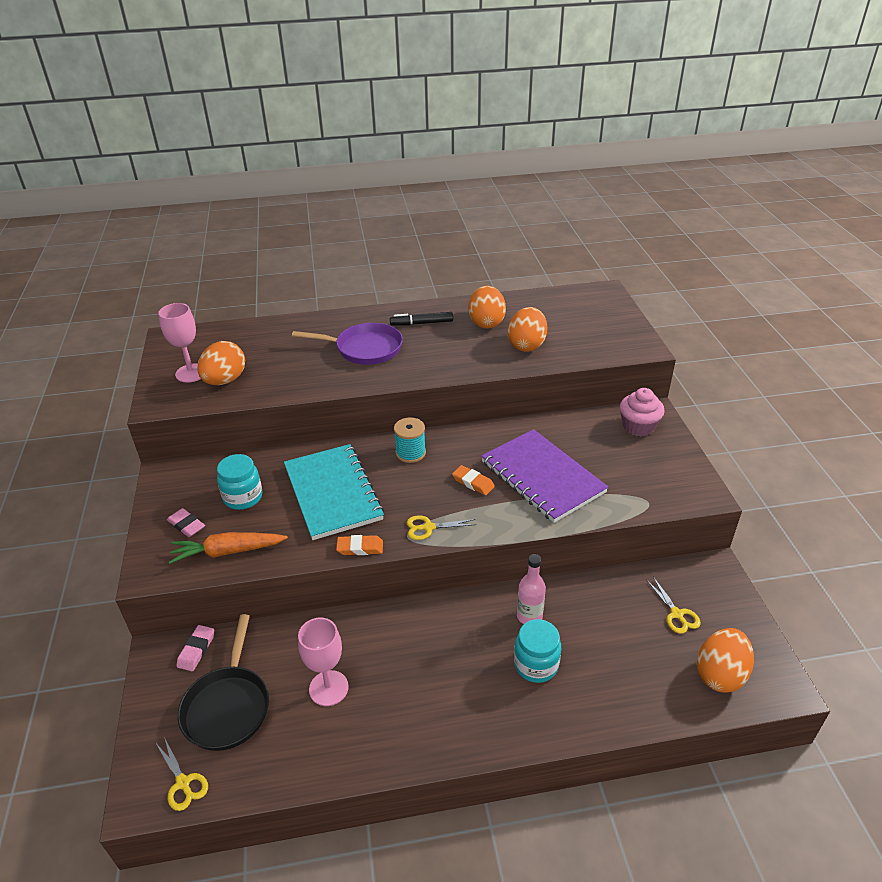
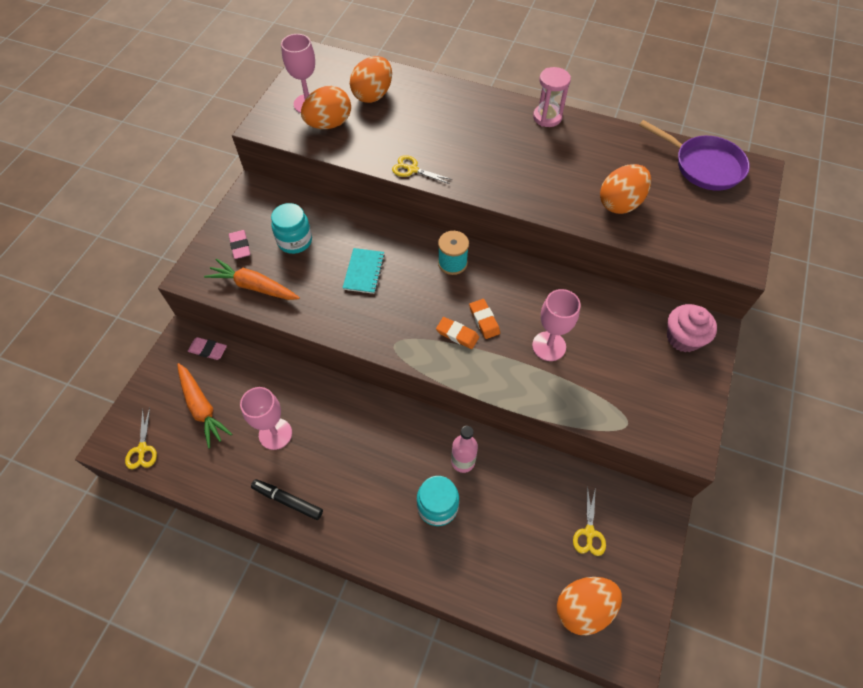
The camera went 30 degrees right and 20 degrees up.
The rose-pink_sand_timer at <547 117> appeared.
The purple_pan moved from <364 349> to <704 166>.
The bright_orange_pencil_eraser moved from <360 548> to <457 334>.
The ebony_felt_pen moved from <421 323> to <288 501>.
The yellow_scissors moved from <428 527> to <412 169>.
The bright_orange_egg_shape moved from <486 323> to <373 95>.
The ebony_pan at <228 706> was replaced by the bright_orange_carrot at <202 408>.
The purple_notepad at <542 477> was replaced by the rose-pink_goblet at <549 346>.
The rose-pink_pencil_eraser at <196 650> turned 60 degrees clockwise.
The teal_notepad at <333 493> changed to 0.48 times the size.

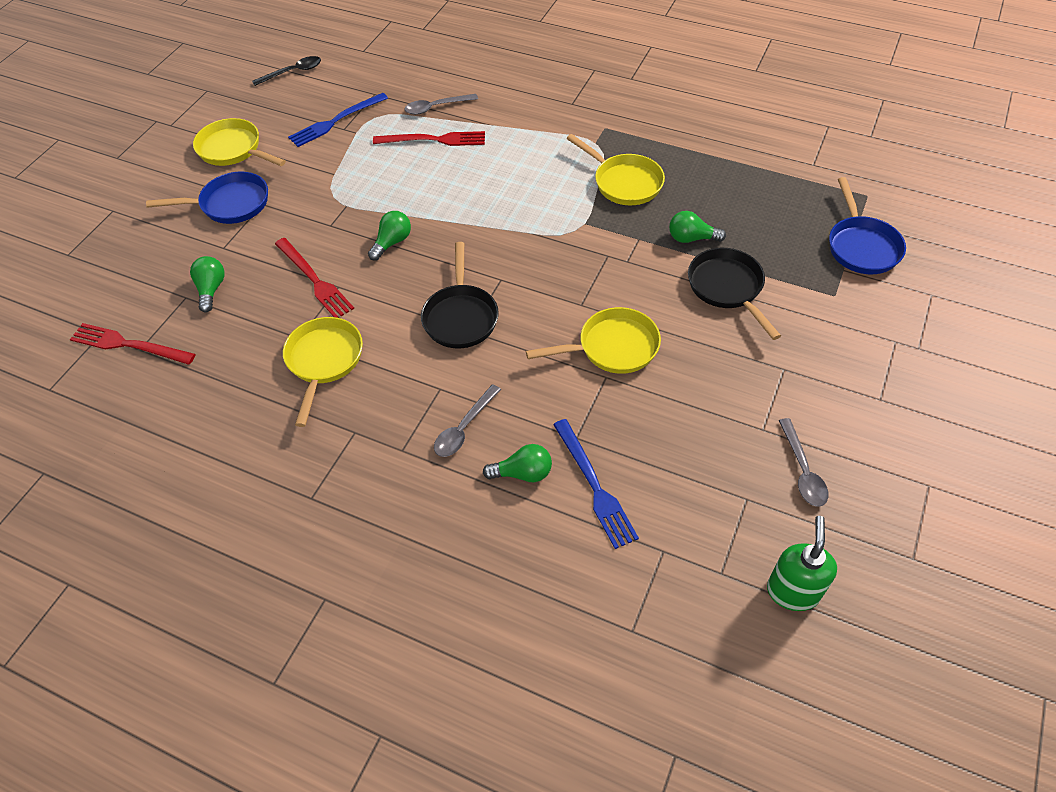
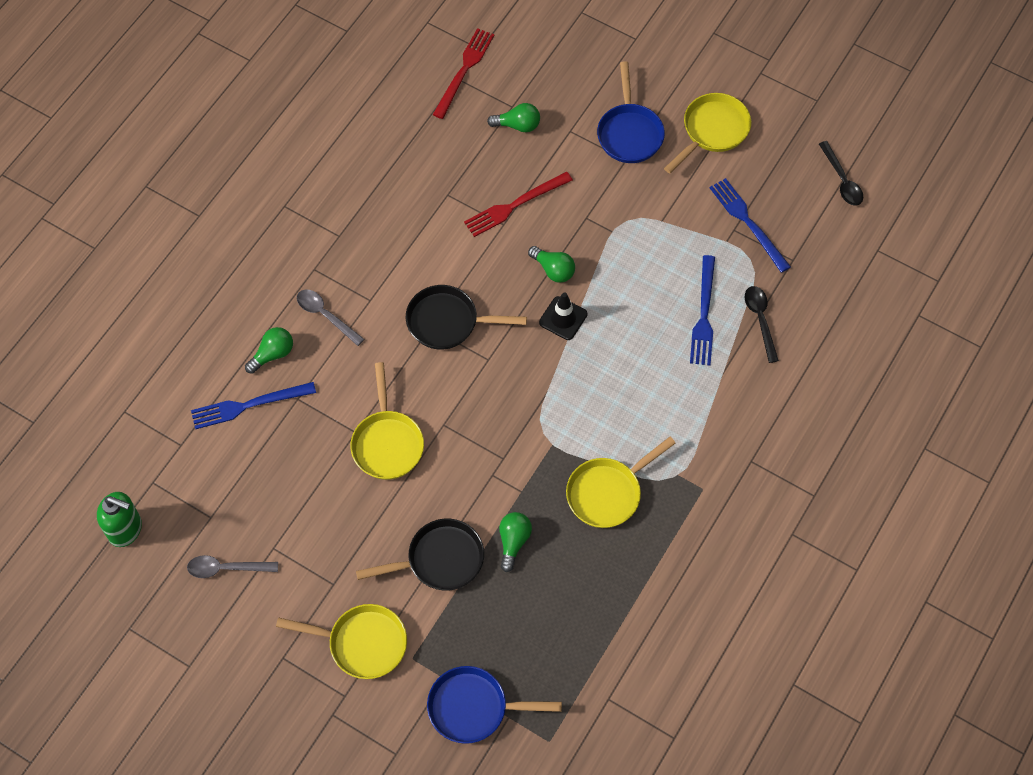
The camera went 95 degrees right and 10 degrees up.
The ebony_road_cone at <563 318> appeared.
The yellow_pan moved from <324 361> to <362 643>.
The crimson_table_fork at <434 140> became the blue_table_fork at <704 315>.
The grey_teaspoon at <436 107> became the ebony_teaspoon at <760 320>.
The green_light_bulb at <522 473> turned 135 degrees counterclockwise.

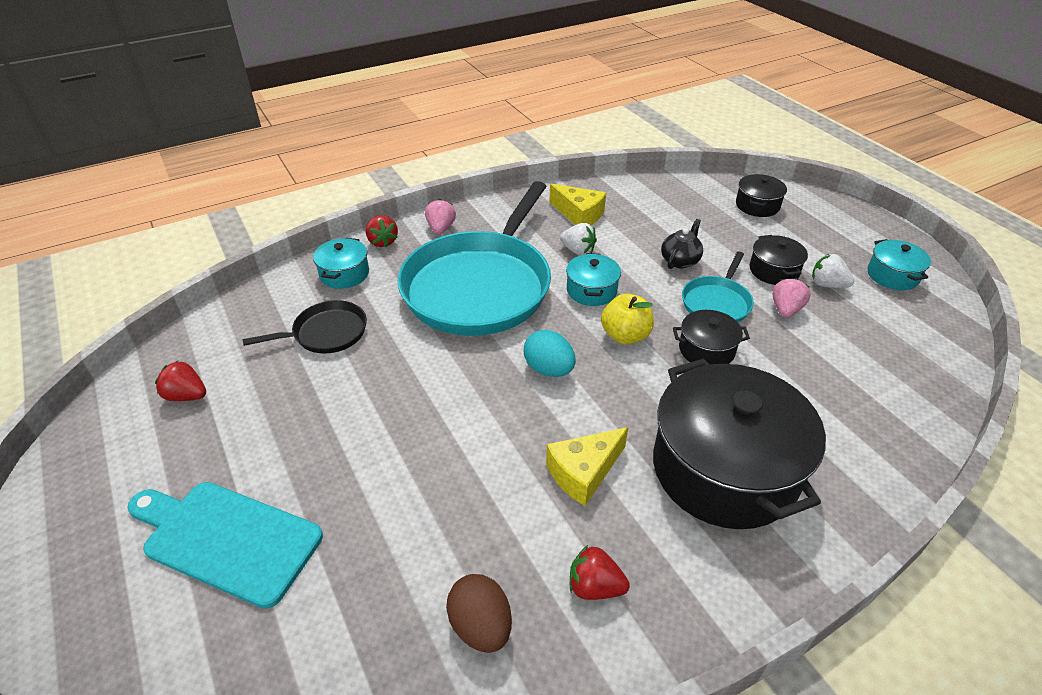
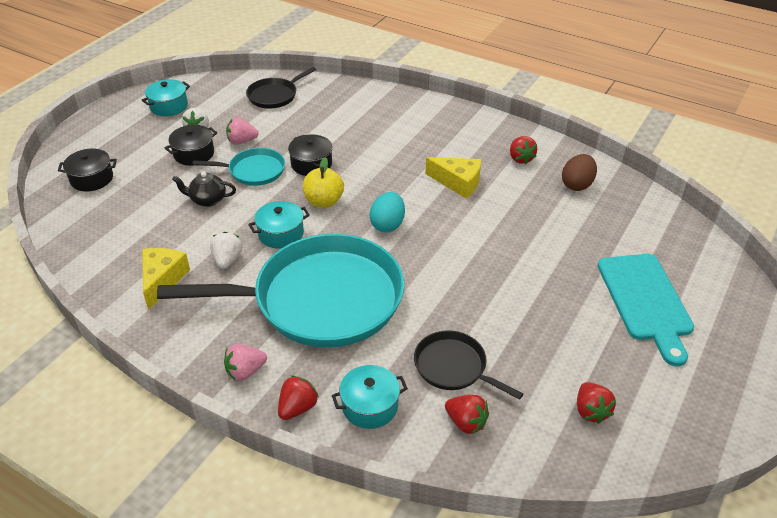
The camera went 120 degrees left and 0 degrees up.
The ebony_pot at <724 469> disappeared.
The ebony_pan at <274 95> appeared.
The crimson_toy_strawberry at <466 422> appeared.

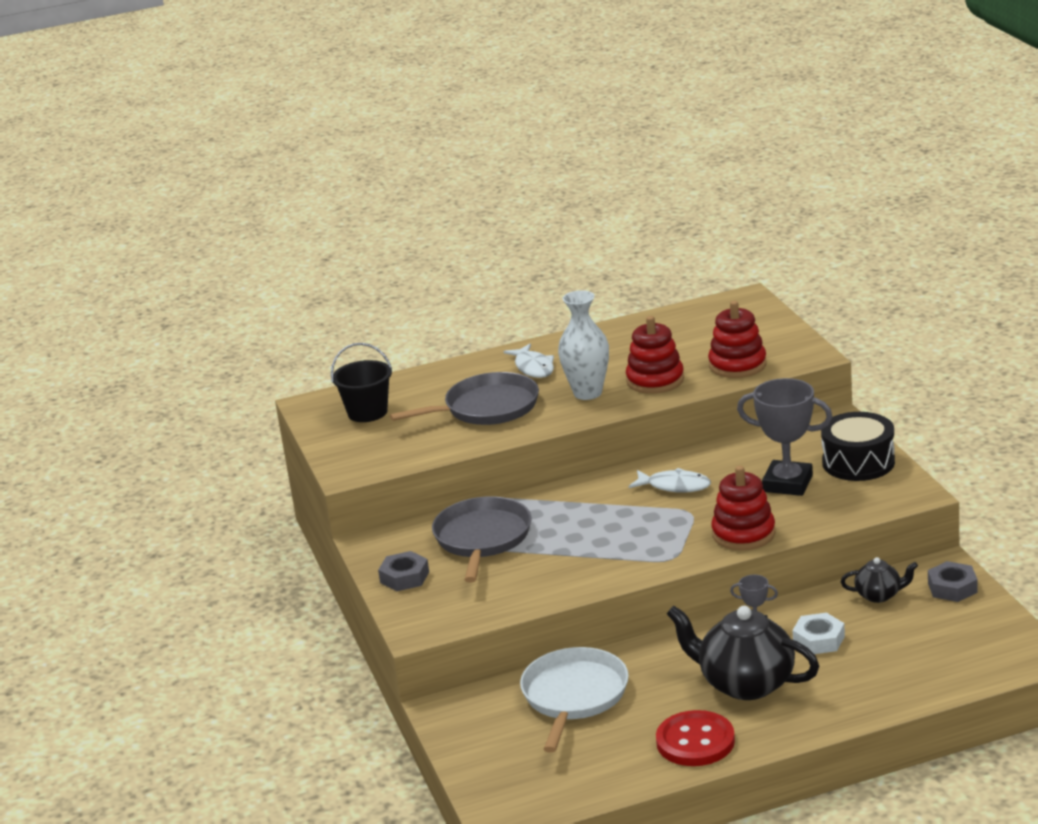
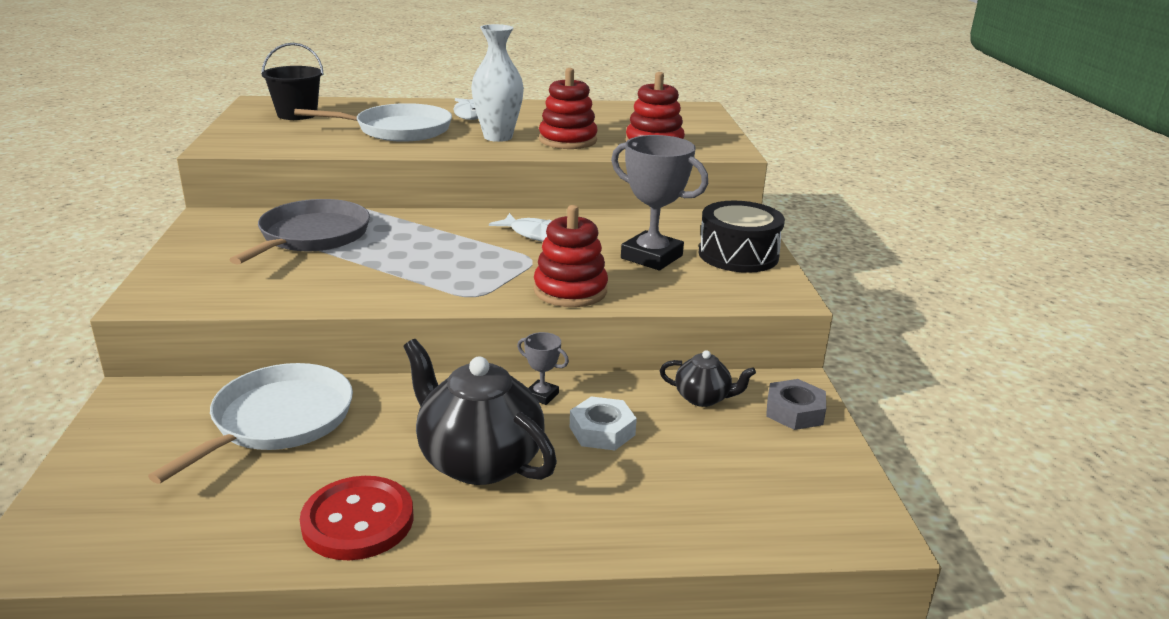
The camera went 10 degrees right and 0 degrees up.
The grey_hexagon_nut at <404 577> disappeared.
The grey_pan at <487 408> became the pure_white_pan at <398 130>.

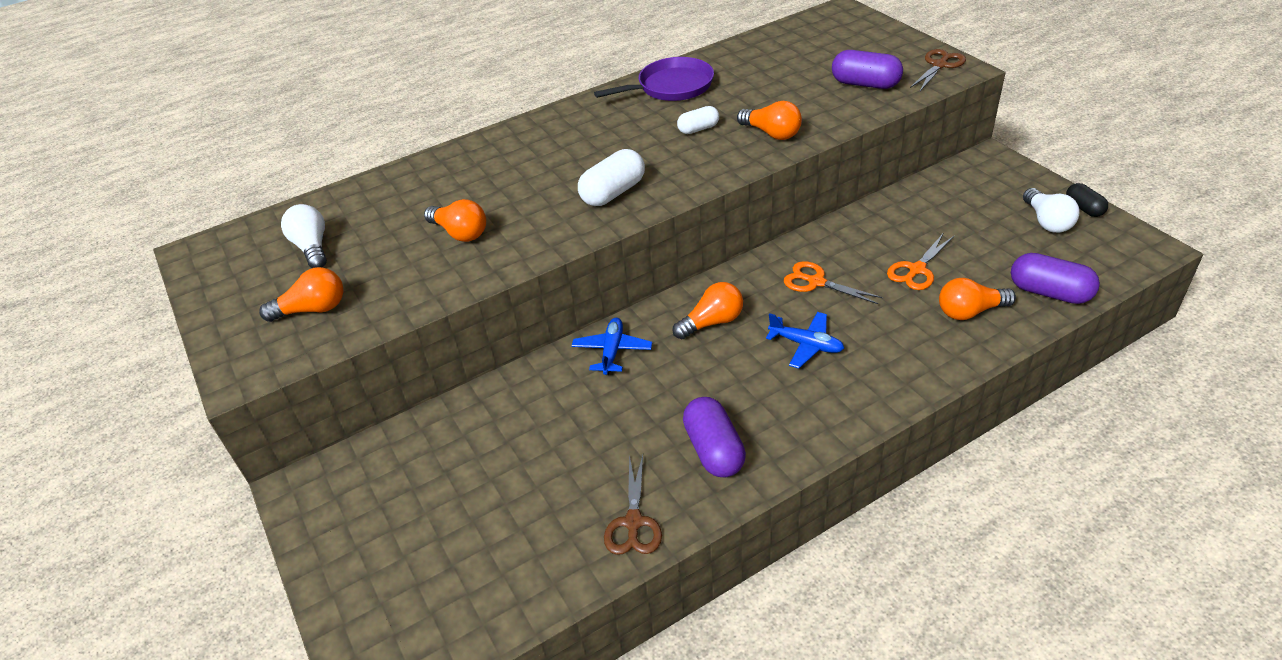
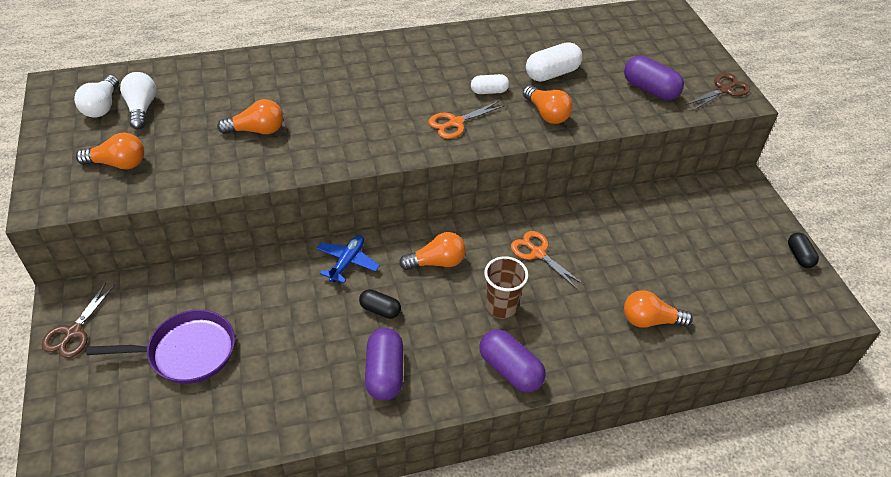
The camera went 10 degrees right and 5 degrees up.
The ebony_capsule at <380 310> appeared.
The pure_white_capsule moved from <613 193> to <552 74>.
The purple_pan moved from <671 87> to <187 352>.
The dark_brown_scissors moved from <633 522> to <73 332>.
The bright_orange_scissors moved from <917 270> to <455 123>.
The purple_capsule moved from <1049 292> to <510 370>.
The pure_white_light_bulb moved from <1047 221> to <102 106>.
The blue_aeroplane at <806 345> was replaced by the dark_brown_tumbler at <501 306>.
The bright_orange_light_bulb at <460 233> turned 60 degrees counterclockwise.

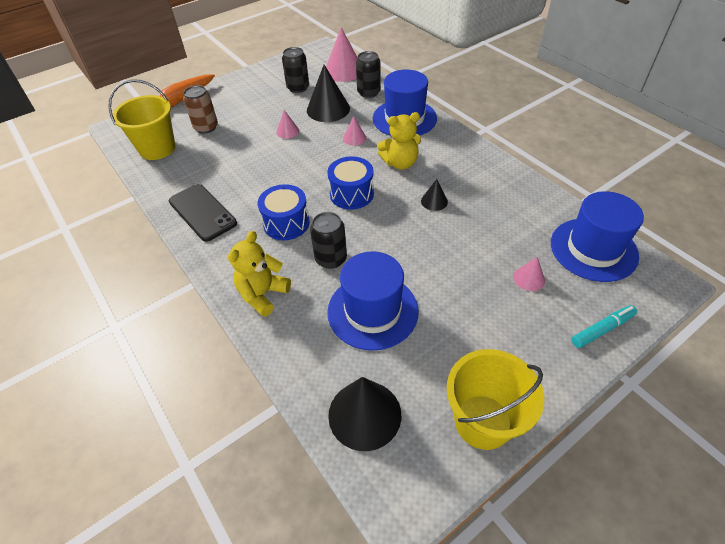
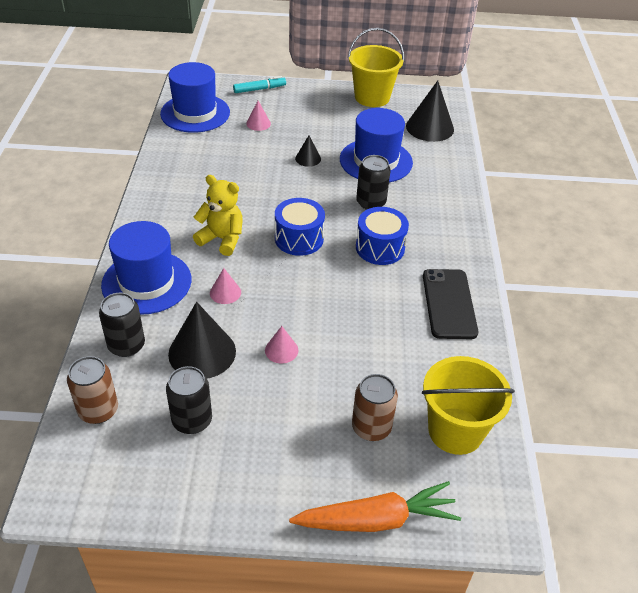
The camera went 145 degrees left and 5 degrees down.
The yellow_teddy_bear at <263 294> disappeared.
The ebony_cone_shape moved from <434 201> to <308 158>.
The rose-pink_cone_shape at <344 71> was replaced by the dark_brown_can at <98 410>.
The teal_felt_pen at <602 329> turned 150 degrees clockwise.

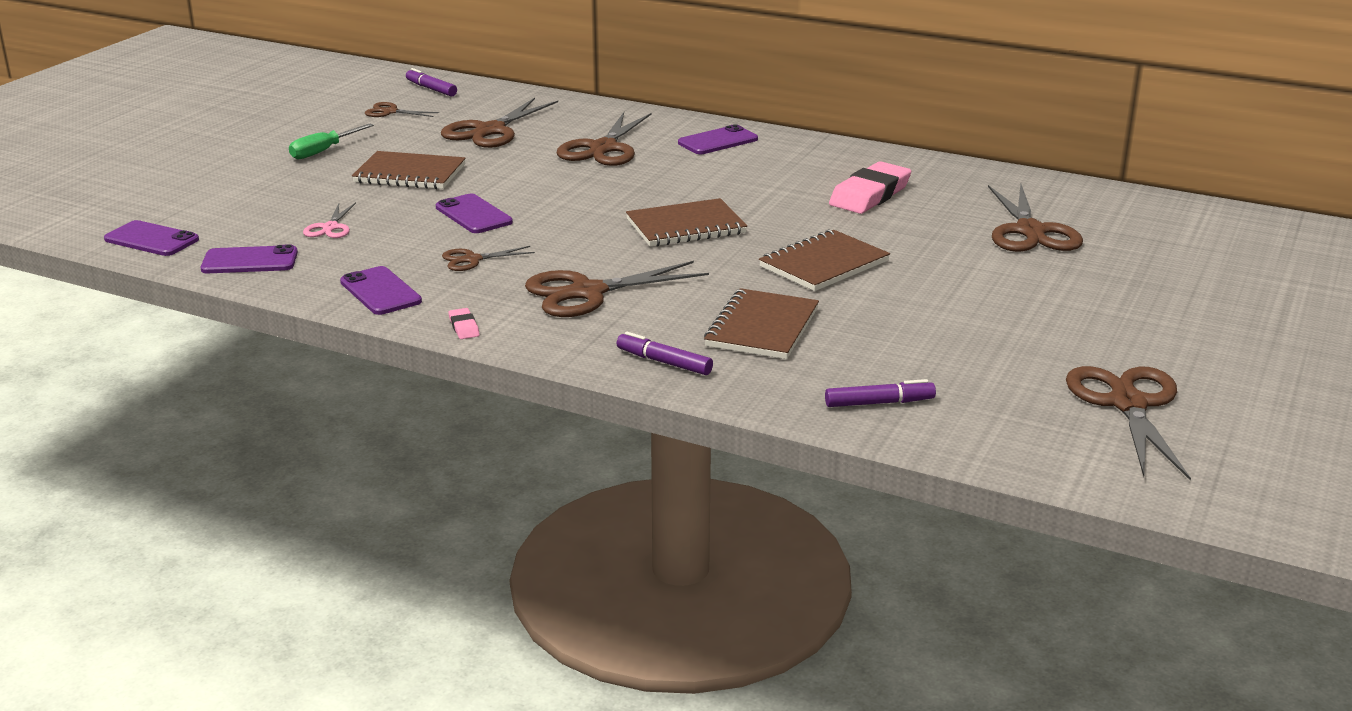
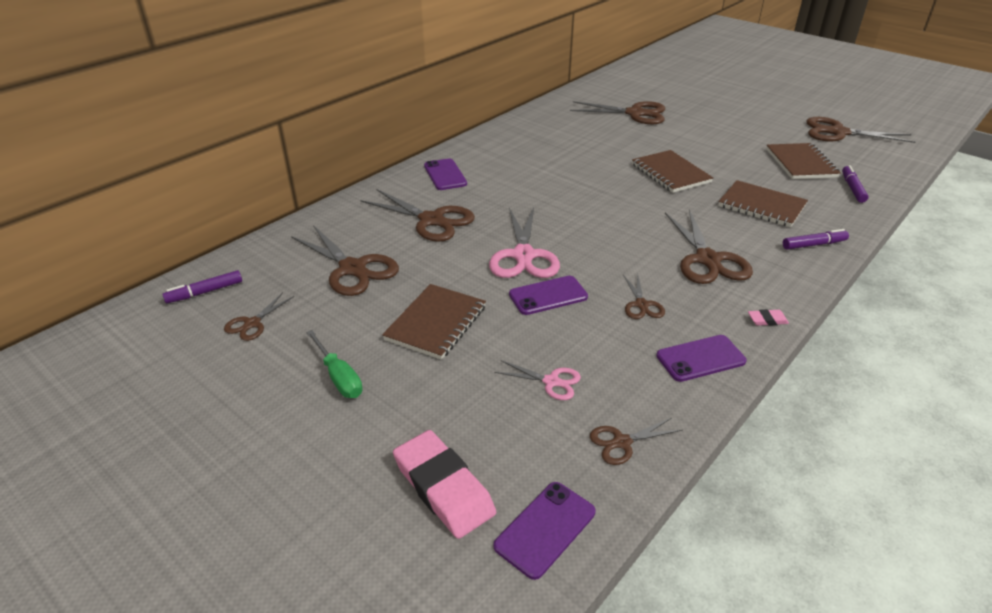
The camera went 75 degrees left and 10 degrees up.
The rose-pink_scissors at <523 256> appeared.
The dark_brown_notepad moved from <686 227> to <801 163>.
The rose-pink_pencil_eraser moved from <870 195> to <443 487>.
The purple_mobile_phone at <250 261> was replaced by the dark_brown_scissors at <622 442>.
The purple_felt_pen at <664 362> turned 150 degrees counterclockwise.

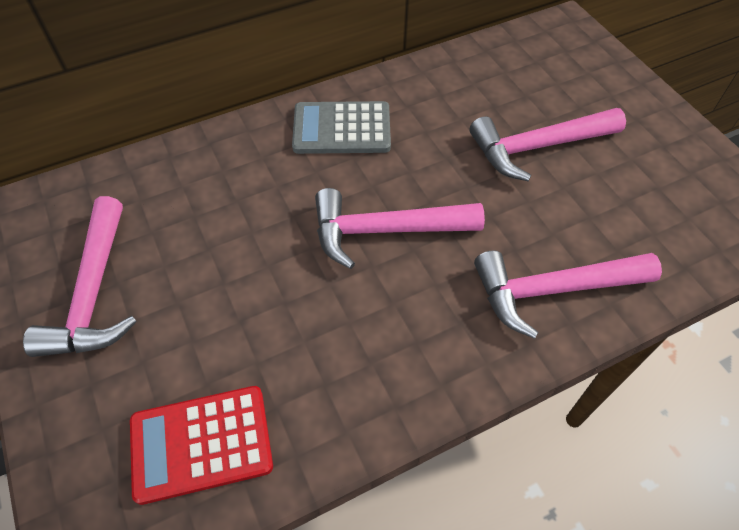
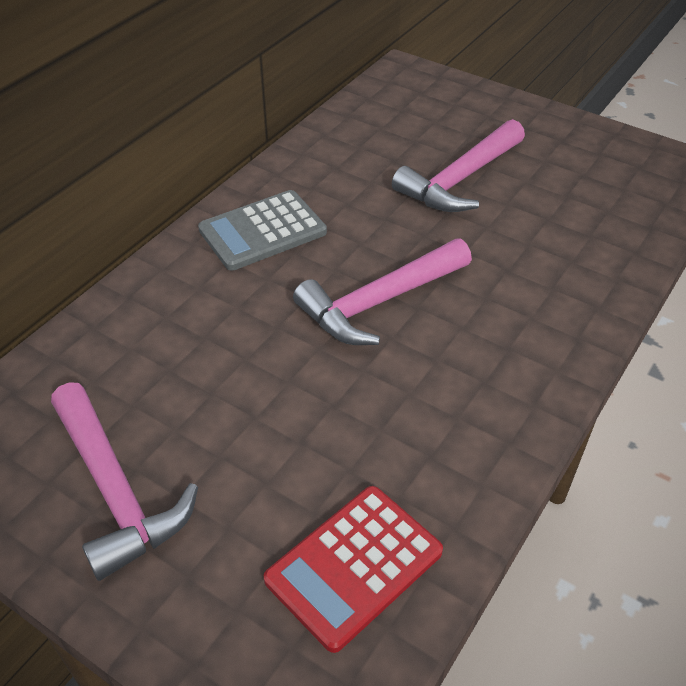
The camera went 30 degrees left and 10 degrees down.
The rose-pink_carpenter's_hammer at <552 290> disappeared.

